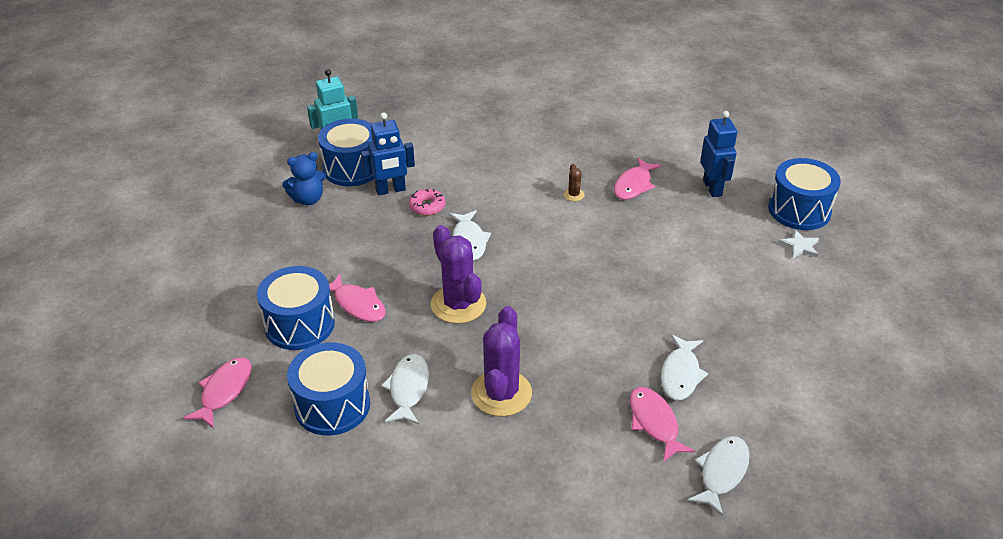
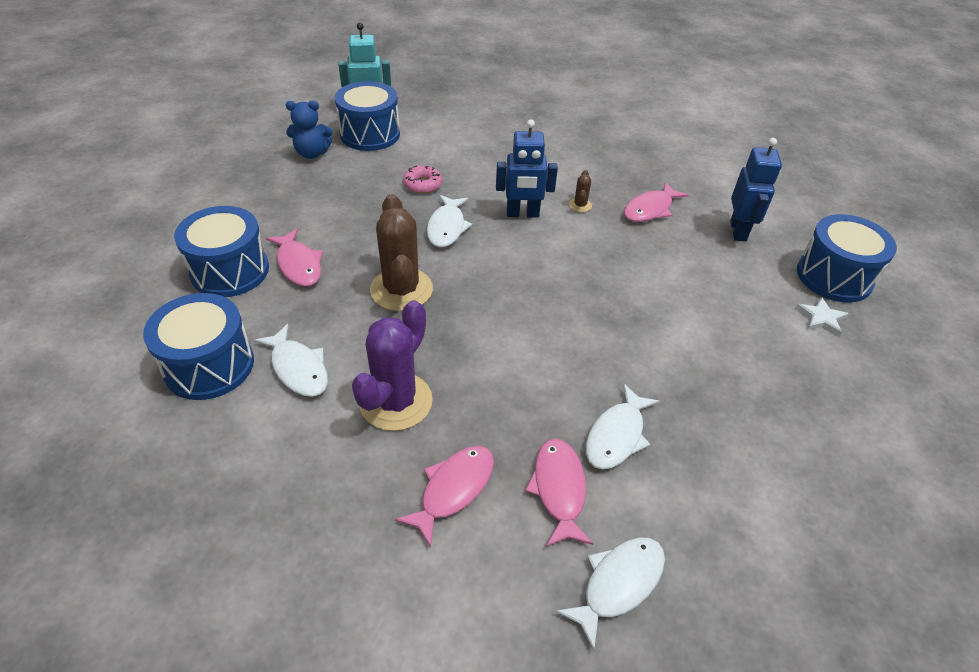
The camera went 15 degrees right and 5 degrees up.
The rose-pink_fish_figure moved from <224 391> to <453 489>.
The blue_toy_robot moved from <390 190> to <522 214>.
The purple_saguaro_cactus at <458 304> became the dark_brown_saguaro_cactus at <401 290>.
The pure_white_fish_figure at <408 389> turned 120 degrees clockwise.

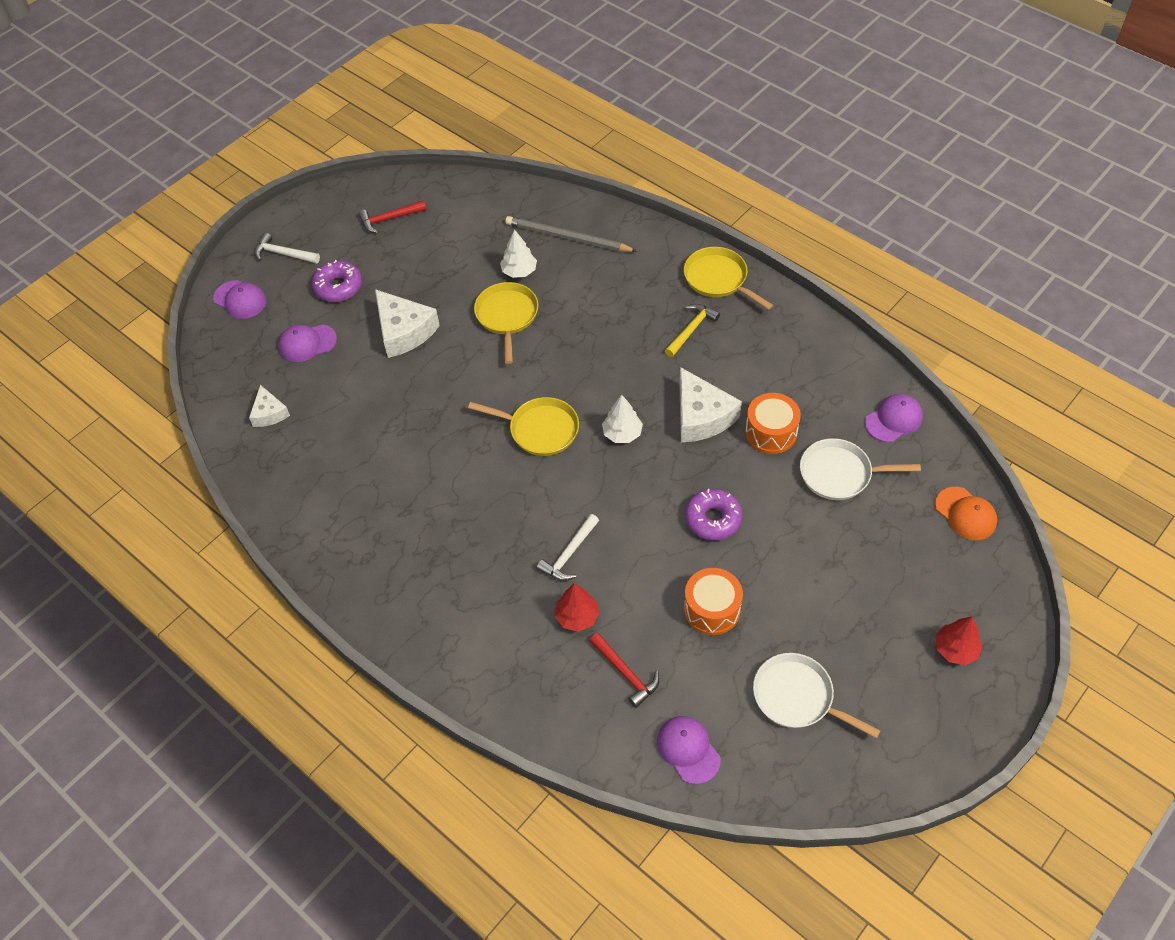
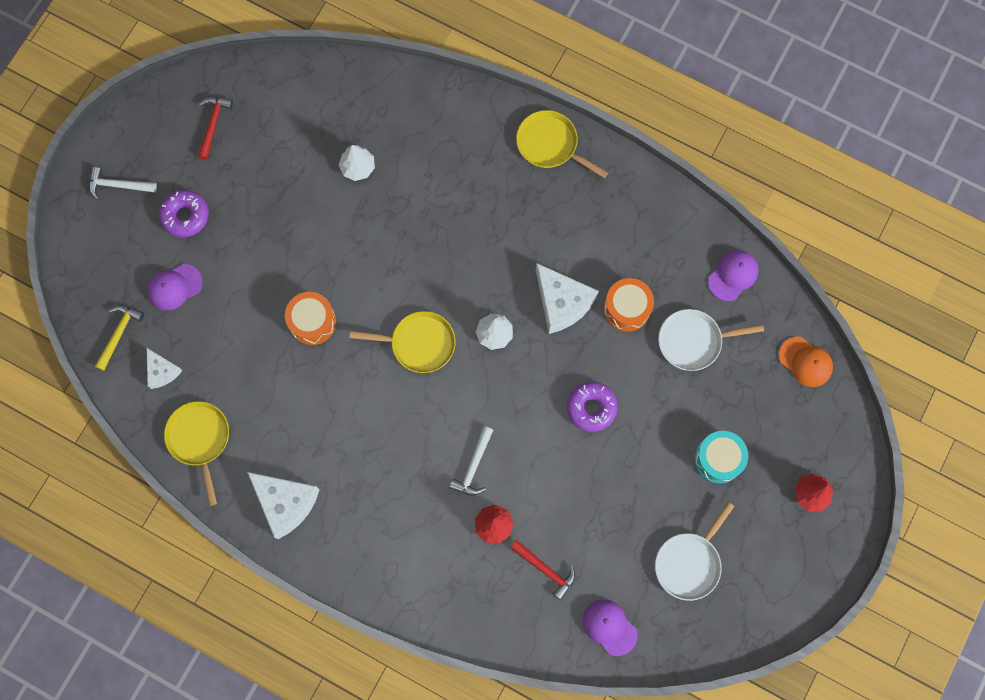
The camera went 15 degrees left and 20 degrees up.
The purple_peaked_cap at <240 300> disappeared.
The grey_lead_pencil at <567 237> disappeared.
The teal_toy_drum at <718 459> appeared.
The pure_white_piece_of_cheese moved from <404 331> to <285 503>.
The yellow_pan moved from <507 316> to <200 439>.
The yellow_carpenter's_hammer moved from <691 330> to <119 334>.
The bright_orange_toy_drum moved from <712 609> to <312 322>.
The crimson_carpenter's_hammer at <389 219> turned 135 degrees clockwise.
The pure_white_pan at <797 697> turned 75 degrees counterclockwise.

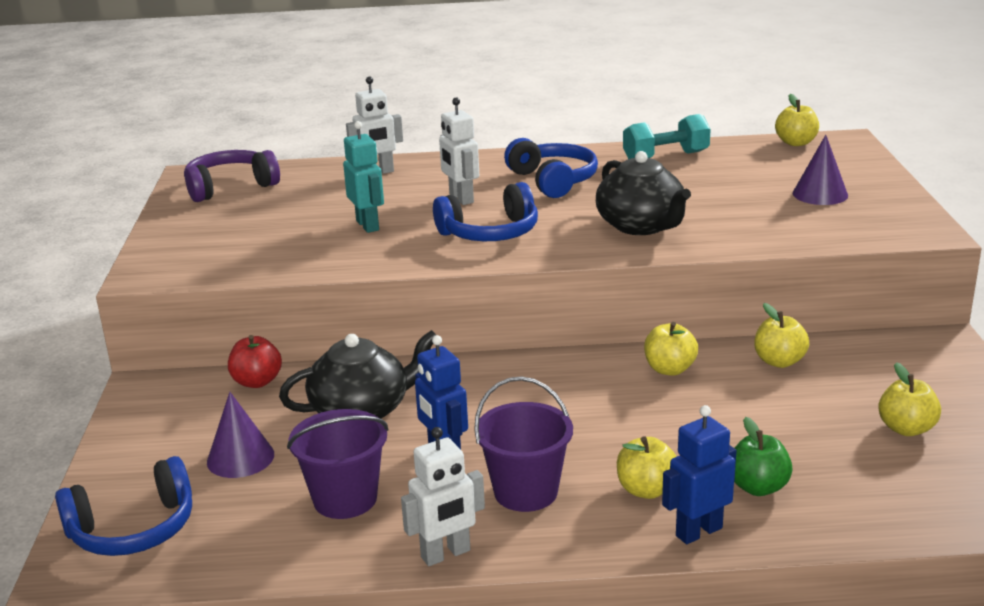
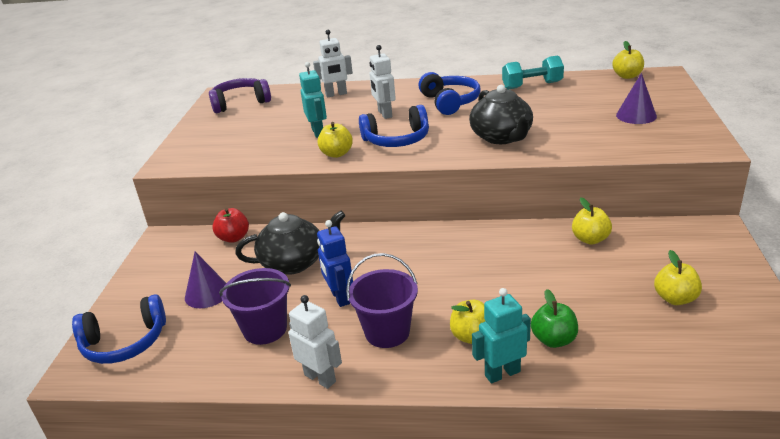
The camera went 10 degrees right and 5 degrees up.
The yellow_apple_fruit moved from <669 369> to <336 154>.
The blue_toy_robot at <698 531> became the teal_toy_robot at <502 373>.
The pure_white_toy_robot at <446 554> turned 120 degrees counterclockwise.

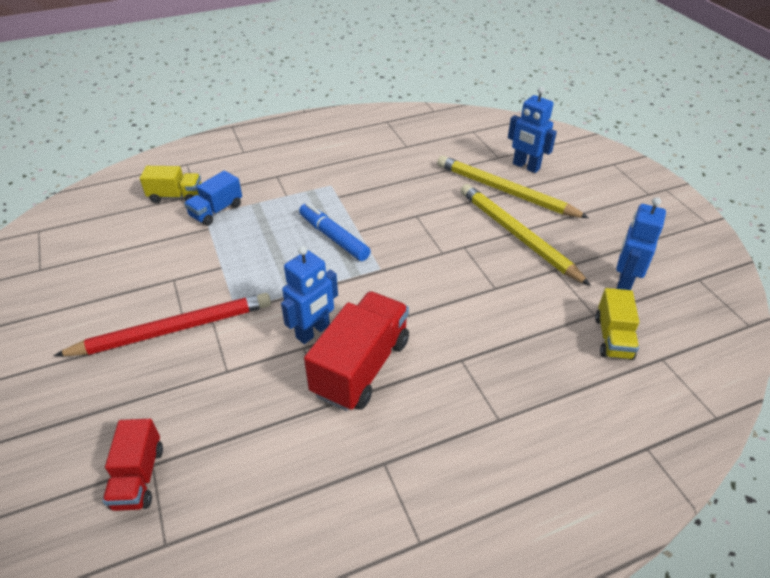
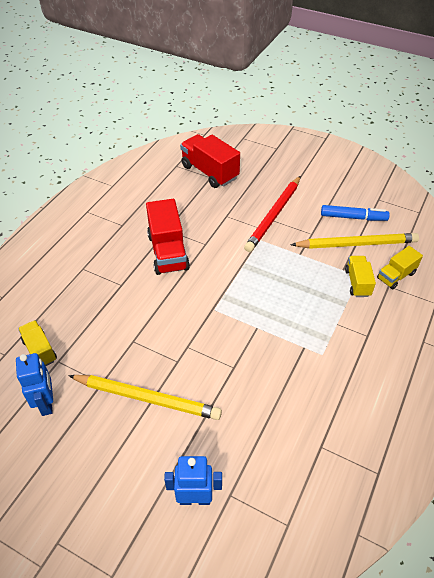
The camera went 140 degrees right and 5 degrees up.
The blue_toy_robot at <313 332> disappeared.
The blue_felt_pen moved from <333 237> to <353 217>.
The yellow_lead_pencil moved from <505 191> to <356 244>.
The blue_truck at <216 211> became the yellow_truck at <357 283>.
The crimson_truck at <139 477> changed to 1.70 times the size.

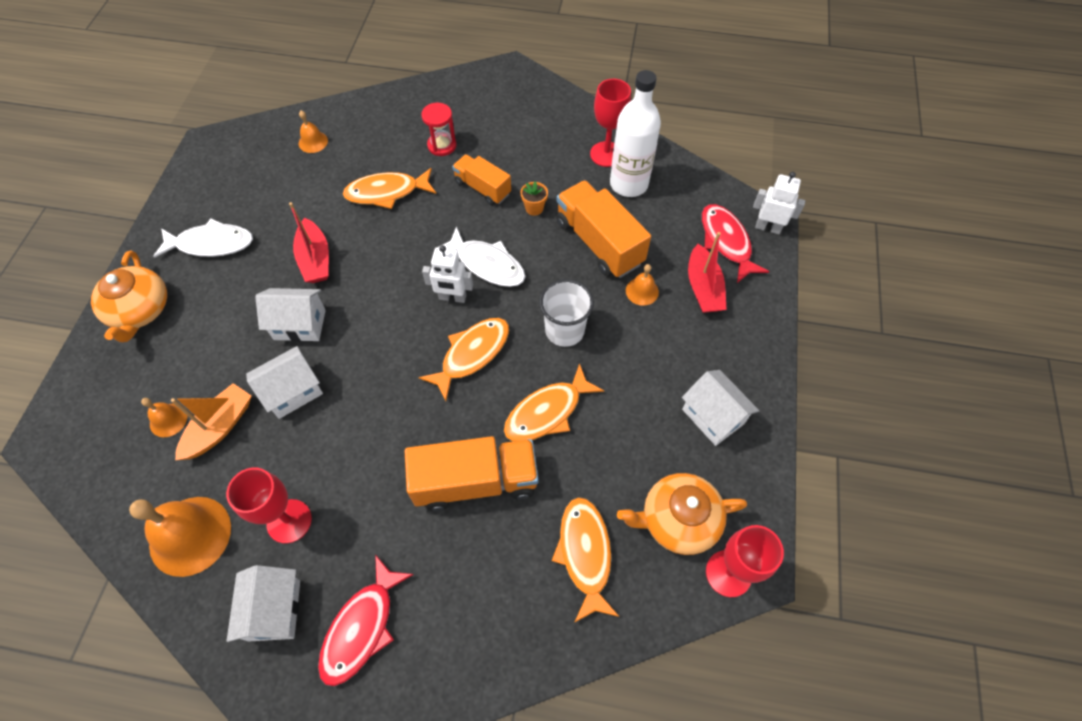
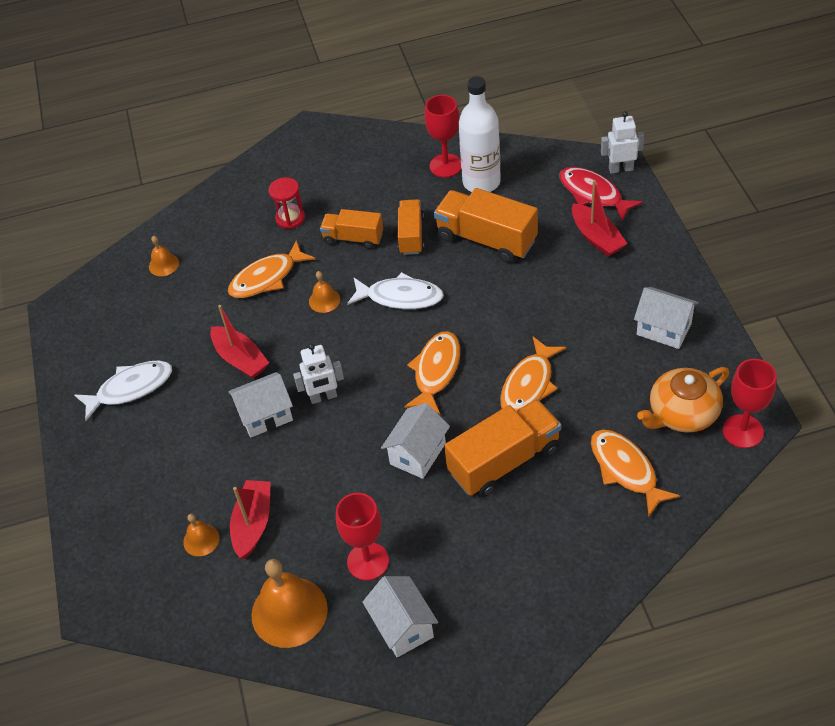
The camera went 20 degrees left and 10 degrees down.
The bright_orange_china_teapot at <140 310> disappeared.
The crimson_fish_figure at <362 627> disappeared.
The pure_white_tumbler at <564 330> disappeared.
The pure_white_cottage moved from <293 392> to <418 454>.
The pure_white_toy_robot moved from <452 297> to <323 397>.
The bright_orange_school_bell moved from <642 291> to <324 300>.
The bright_orange_potted_plant at <534 208> was replaced by the bright_orange_truck at <411 235>.
The bright_orange_sailboat at <220 427> became the crimson_sailboat at <253 524>.

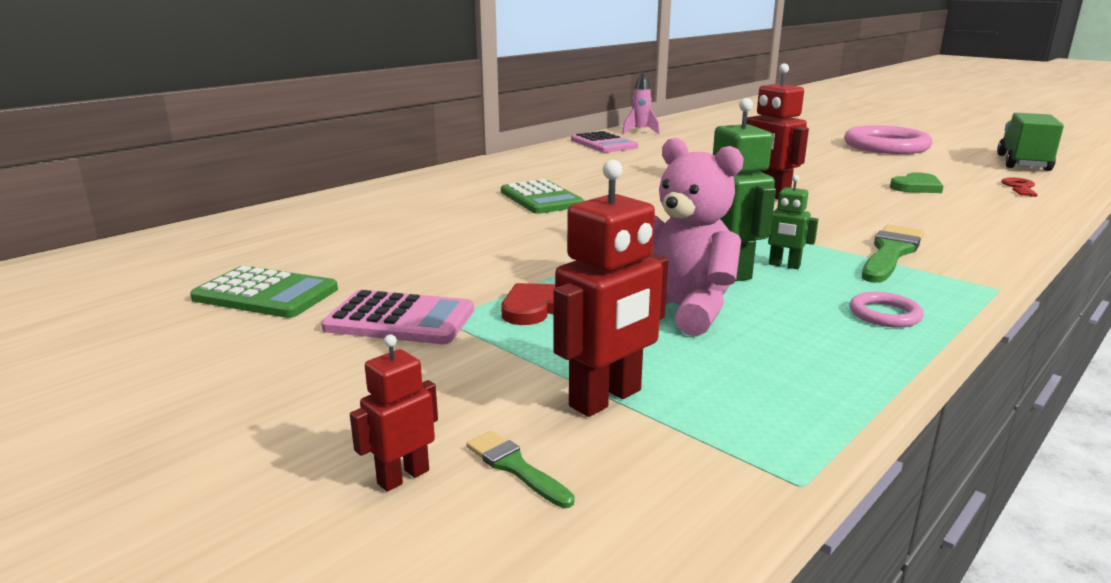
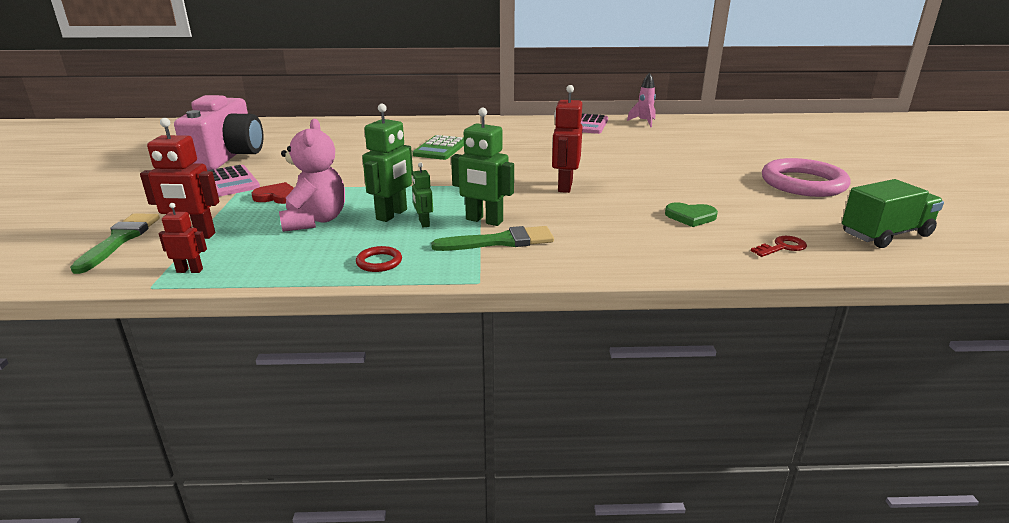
The camera went 45 degrees right and 5 degrees up.
The green_toy_robot at <484 221> appeared.
The crimson_toy_robot moved from <403 477> to <190 270>.
The green_adding_machine at <266 294> was replaced by the rose-pink_photo_camera at <228 156>.
The rose-pink_hoop at <884 314> became the crimson_hoop at <379 262>.
The green_paintbrush at <515 467> changed to 1.97 times the size.

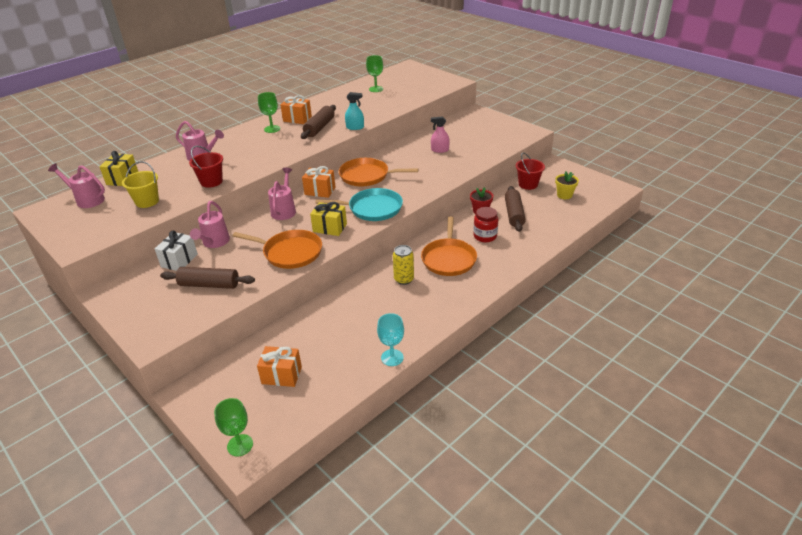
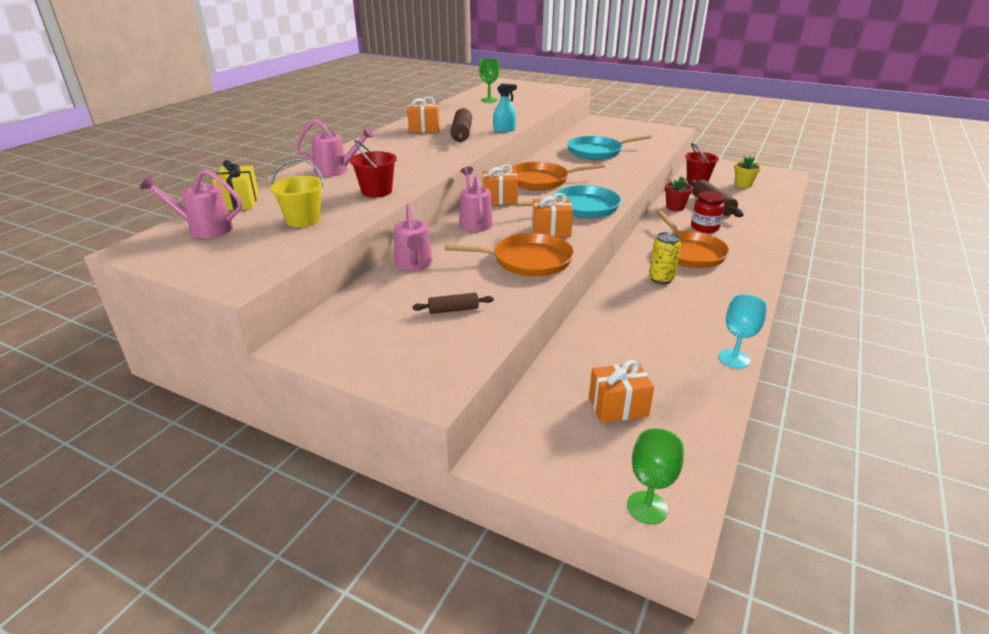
The camera went 20 degrees left and 5 degrees down.
The pure_white_wrapped_gift at <179 260> disappeared.
The green_goblet at <272 129> disappeared.
The rose-pink_spray_bottle at <440 150> was replaced by the teal_pan at <597 152>.
The yellow_wrapped_gift at <330 228> became the bright_orange_wrapped_gift at <551 231>.
The dark_brown_pastry_roller at <209 285> changed to 0.58 times the size.

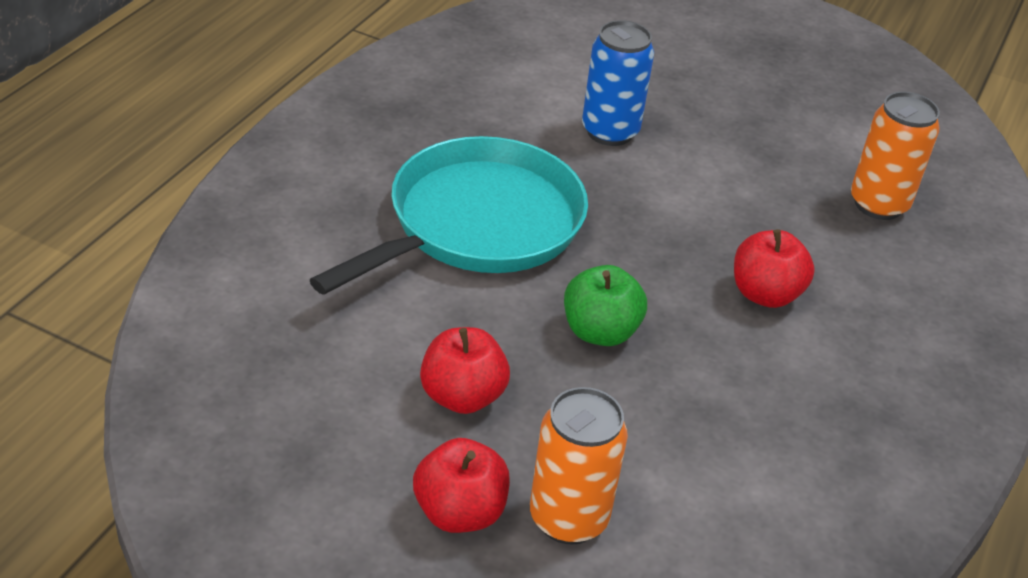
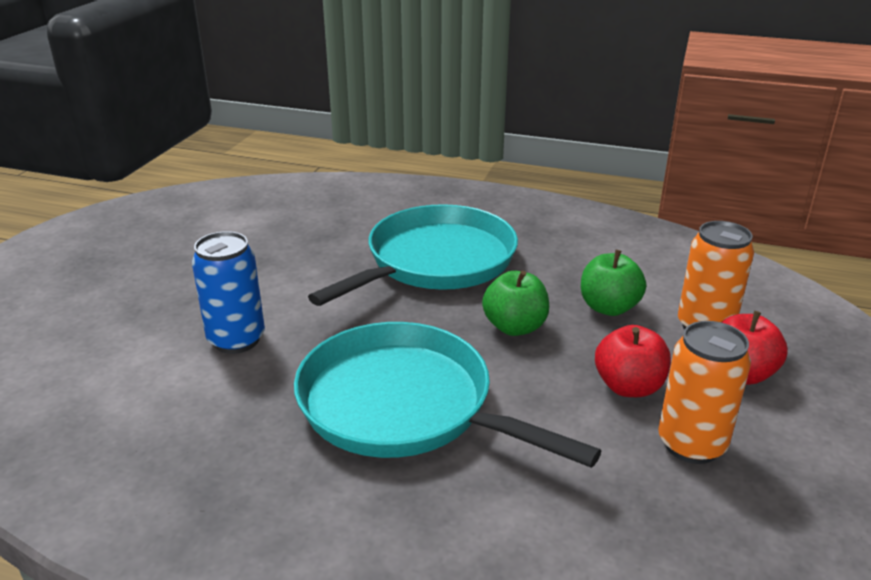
The camera went 95 degrees left and 10 degrees down.
The green_apple_fruit at <608 307> appeared.
The bright_orange_can moved from <878 204> to <691 444>.
The crimson_apple_fruit at <765 294> was replaced by the teal_pan at <436 261>.

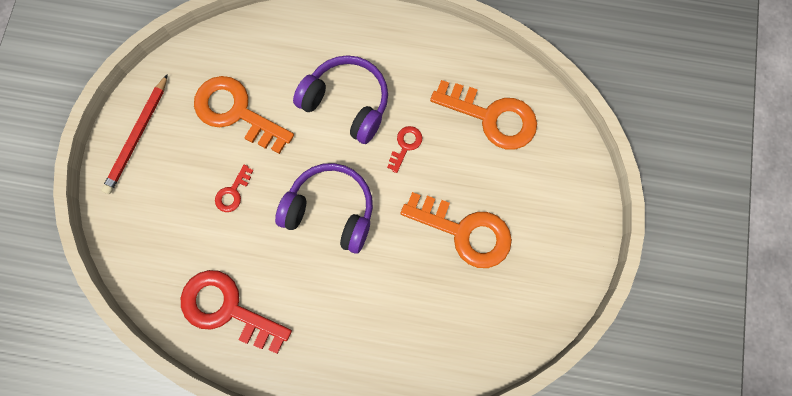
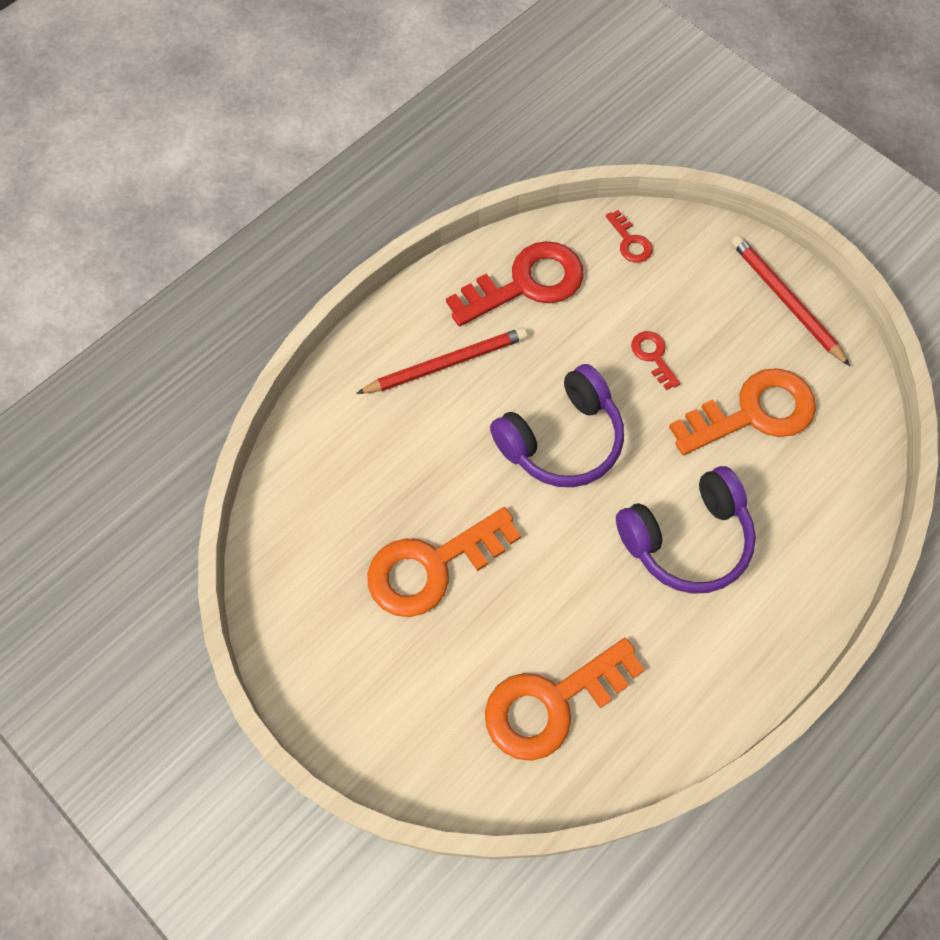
The camera went 125 degrees right and 10 degrees down.
The crimson_lead_pencil at <446 363> appeared.
The crimson_key moved from <405 145> to <630 242>.

